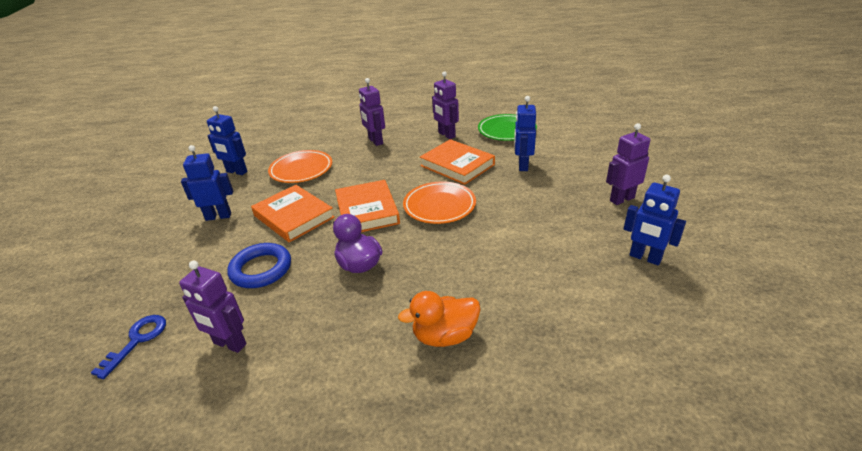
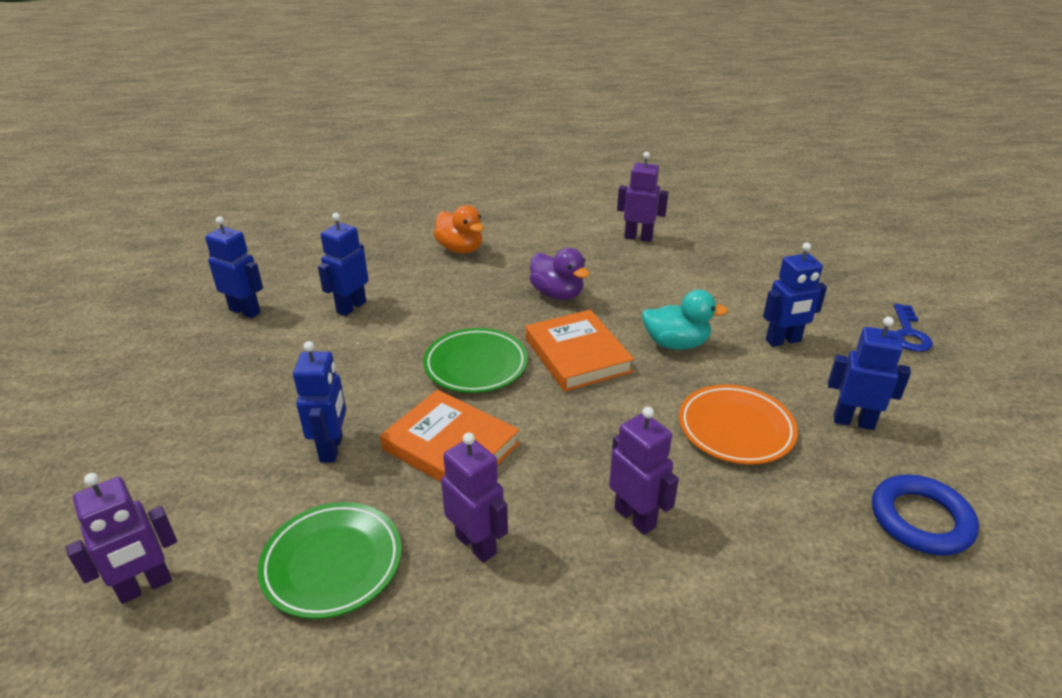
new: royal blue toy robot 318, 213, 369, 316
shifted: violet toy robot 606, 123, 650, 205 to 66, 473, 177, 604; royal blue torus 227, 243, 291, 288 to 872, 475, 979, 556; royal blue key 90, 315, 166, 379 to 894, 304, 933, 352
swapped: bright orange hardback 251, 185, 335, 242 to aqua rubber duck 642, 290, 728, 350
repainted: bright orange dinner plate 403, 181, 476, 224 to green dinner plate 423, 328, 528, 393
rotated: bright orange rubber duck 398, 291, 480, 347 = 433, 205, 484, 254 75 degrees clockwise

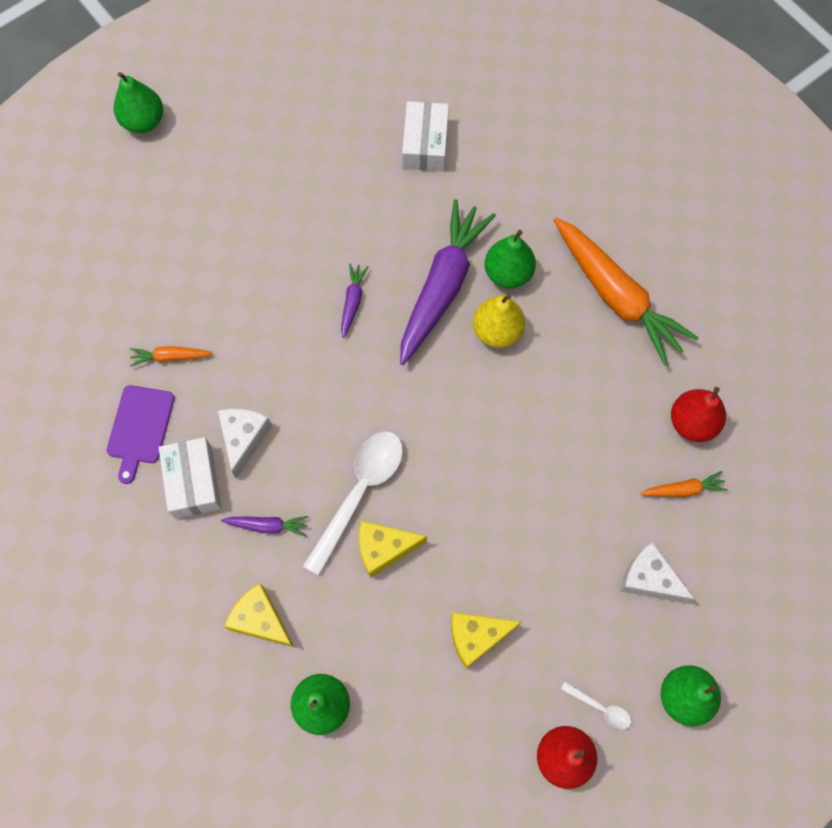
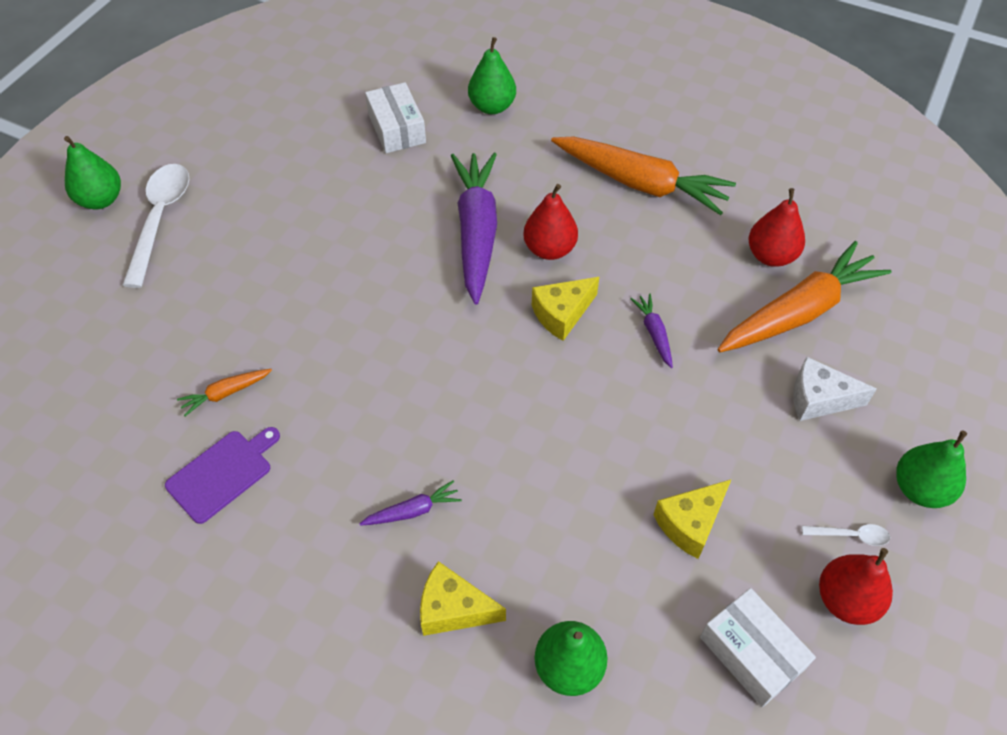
gone: white cheese wedge 218, 409, 272, 479
shifted: green pear fruit 485, 230, 536, 289 to 468, 37, 516, 114; violet carrot 341, 263, 368, 338 to 630, 293, 673, 368; white teaspoon 303, 431, 403, 576 to 122, 164, 189, 288; white package 159, 437, 221, 519 to 700, 588, 816, 707; bright yellow cheese wedge 359, 521, 427, 578 to 532, 277, 599, 341
repainted: bright yellow pear fruit 473, 294, 525, 348 to scarlet pear fruit 523, 184, 578, 260
rotated: violet bread board 107, 385, 175, 484 = 165, 427, 280, 524 120 degrees counterclockwise
scaled: bright orange carrot 641, 471, 727, 497 = 717, 241, 892, 352 x2.32

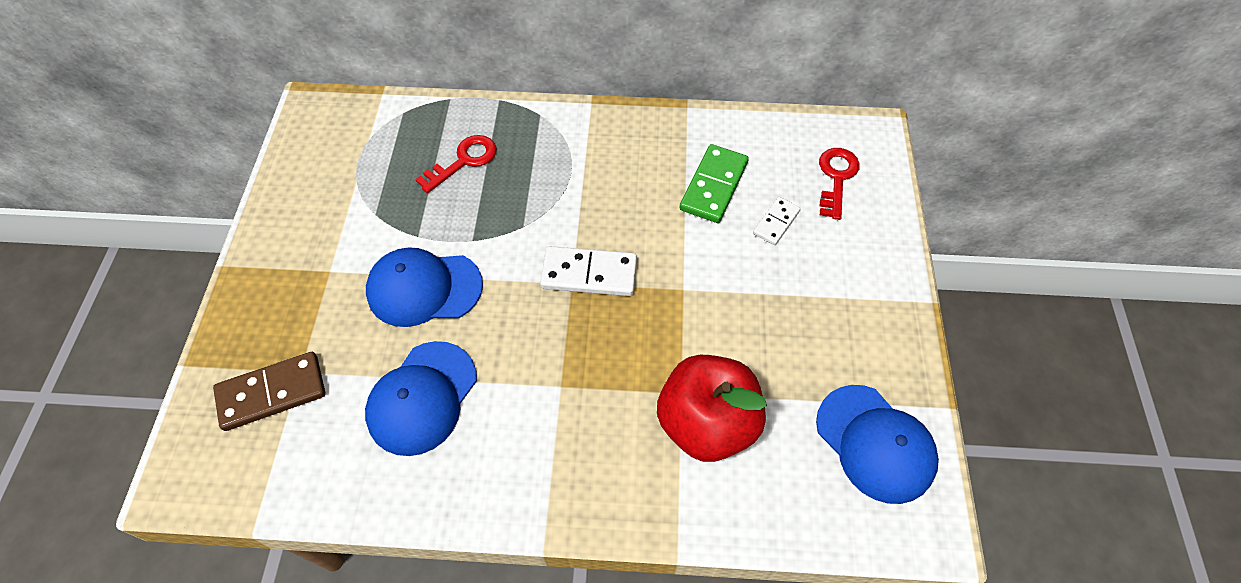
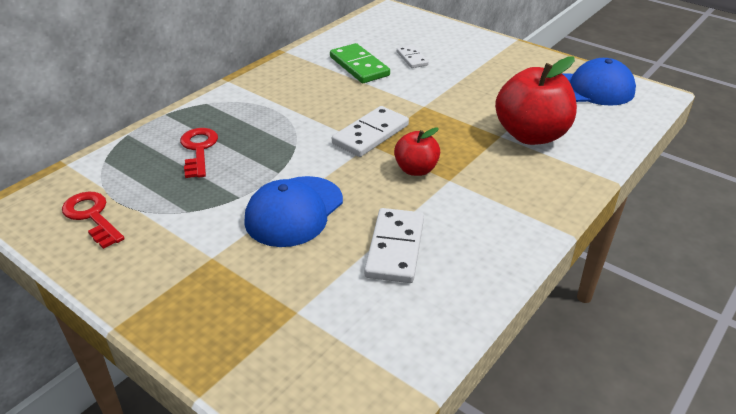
gone: dark brown domino tile 213, 352, 326, 431
new: scarlet apple fruit 394, 127, 440, 176
shifted: scarlet key 819, 148, 860, 220 to 62, 192, 125, 249
swapped: royal blue cap 365, 341, 477, 456 to white domino tile 364, 208, 424, 283

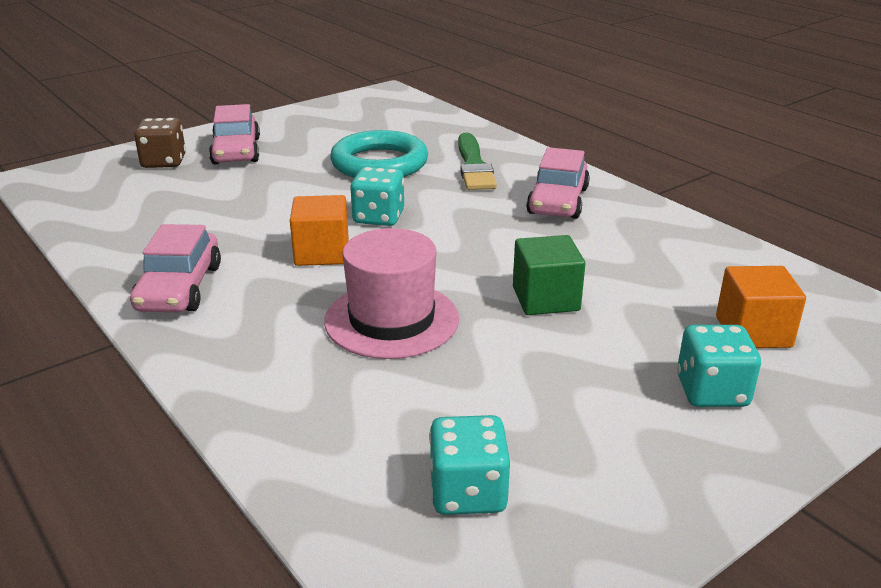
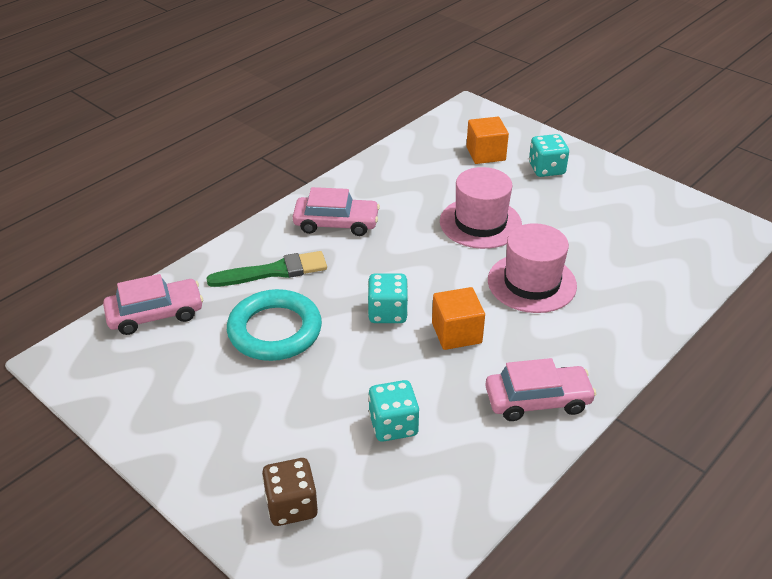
shifted: pink car 209, 104, 260, 165 to 103, 274, 203, 335; aqua die 429, 415, 511, 515 to 368, 380, 419, 442
swapped: green block 513, 235, 585, 315 to pink top hat 440, 167, 522, 249

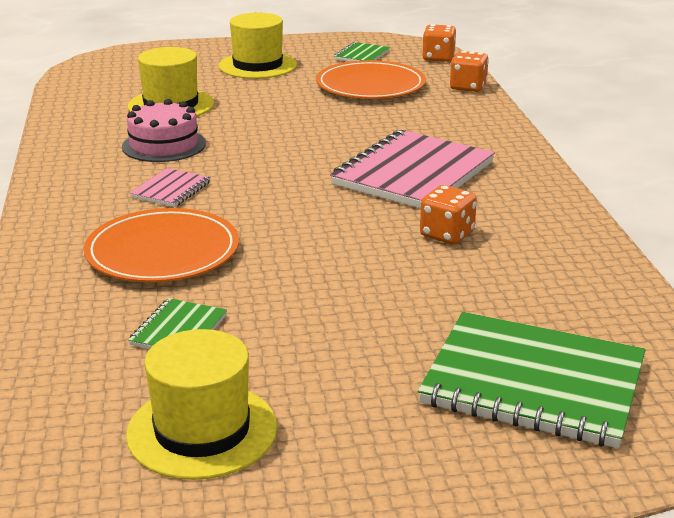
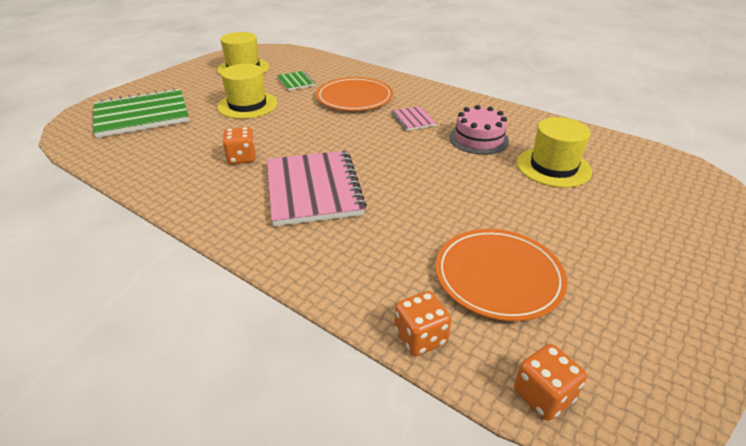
gone: green notebook 334, 42, 390, 62
shifted: bright yellow top hat 219, 13, 297, 79 to 217, 64, 277, 119

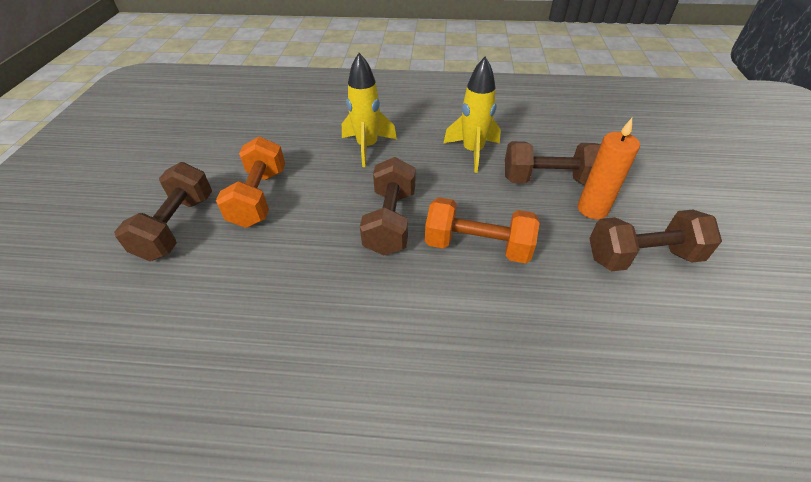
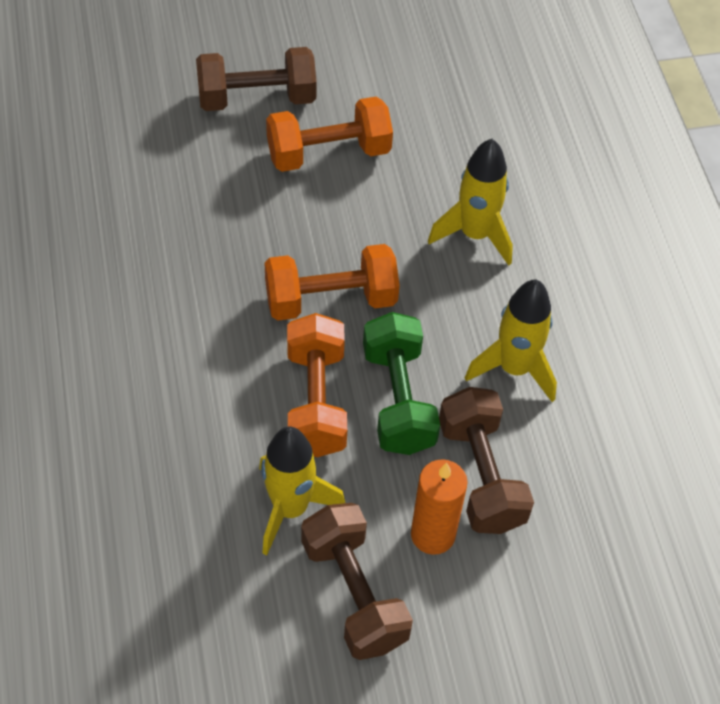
new: green hand weight 363, 312, 440, 455; bright yellow toy rocket 259, 426, 345, 555
repainted: dark brown hand weight 360, 157, 415, 255 to bright orange hand weight 265, 244, 400, 320

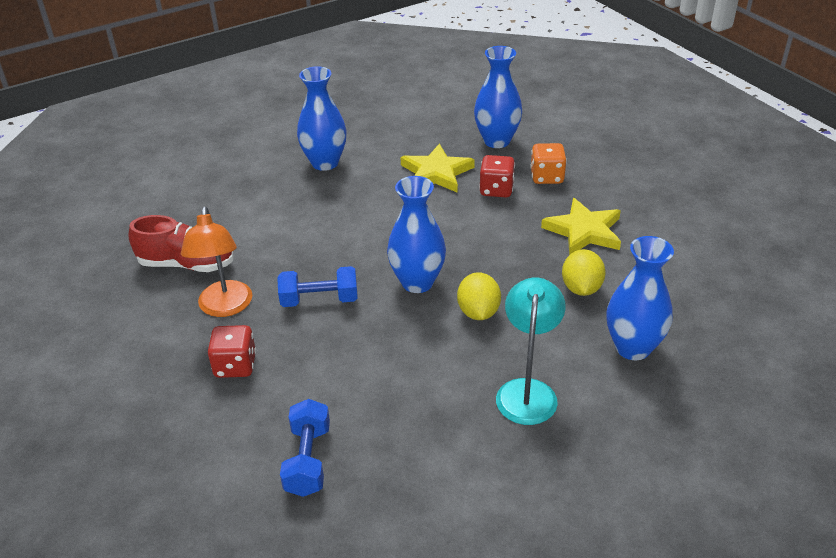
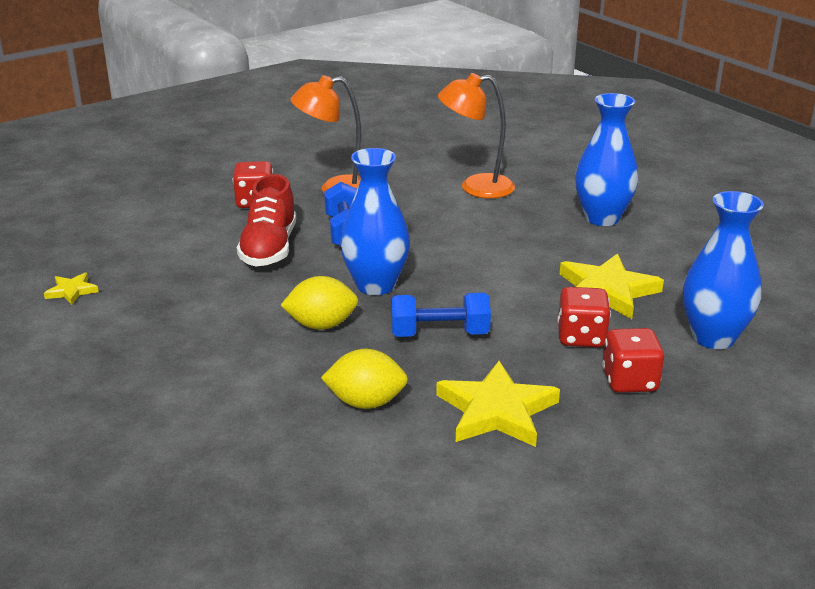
gone: royal blue flower vase 607, 236, 674, 360; aqua lamp 496, 277, 566, 425
new: bright orange lamp 438, 73, 515, 198; bright yellow star shape 44, 272, 99, 305
shifted: scarlet shoe 128, 215, 233, 272 to 237, 174, 296, 266; royal blue hand weight 280, 399, 330, 497 to 391, 292, 491, 337
repainted: bright orange die 530, 143, 567, 184 to scarlet die 602, 328, 664, 393

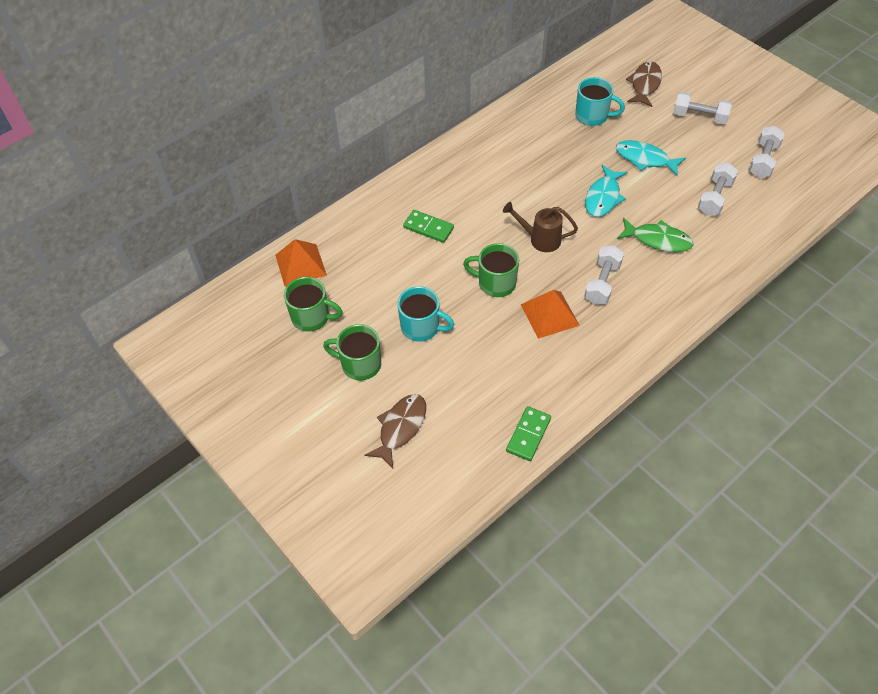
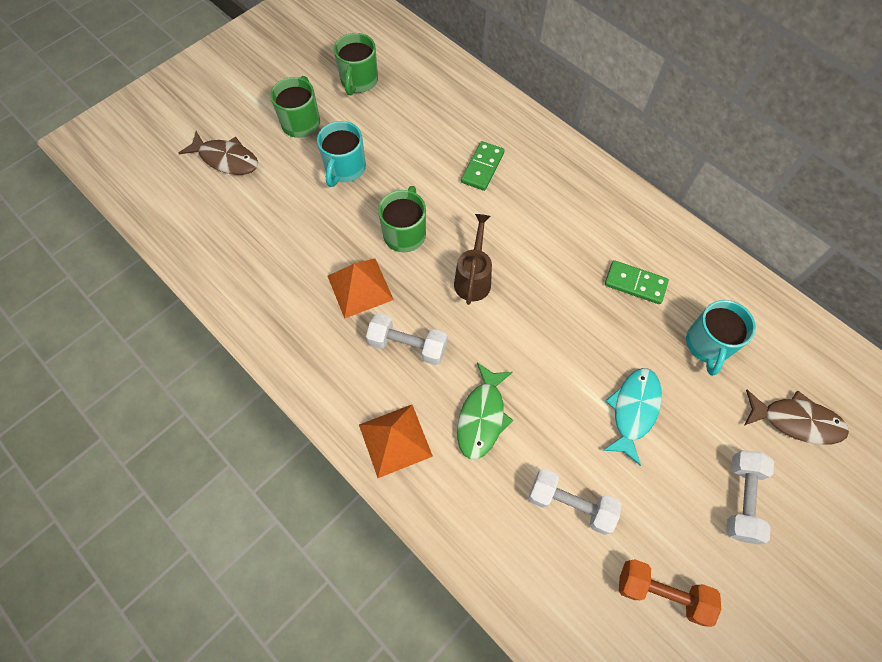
gone: aqua fish figure 585, 165, 628, 217
shifted: bright orange solid pyramid 275, 239, 327, 287 to 359, 405, 433, 478; green domino tile 506, 406, 551, 461 to 605, 260, 669, 304
repainted: white hand weight 749, 126, 785, 178 to bright orange hand weight 619, 559, 721, 627

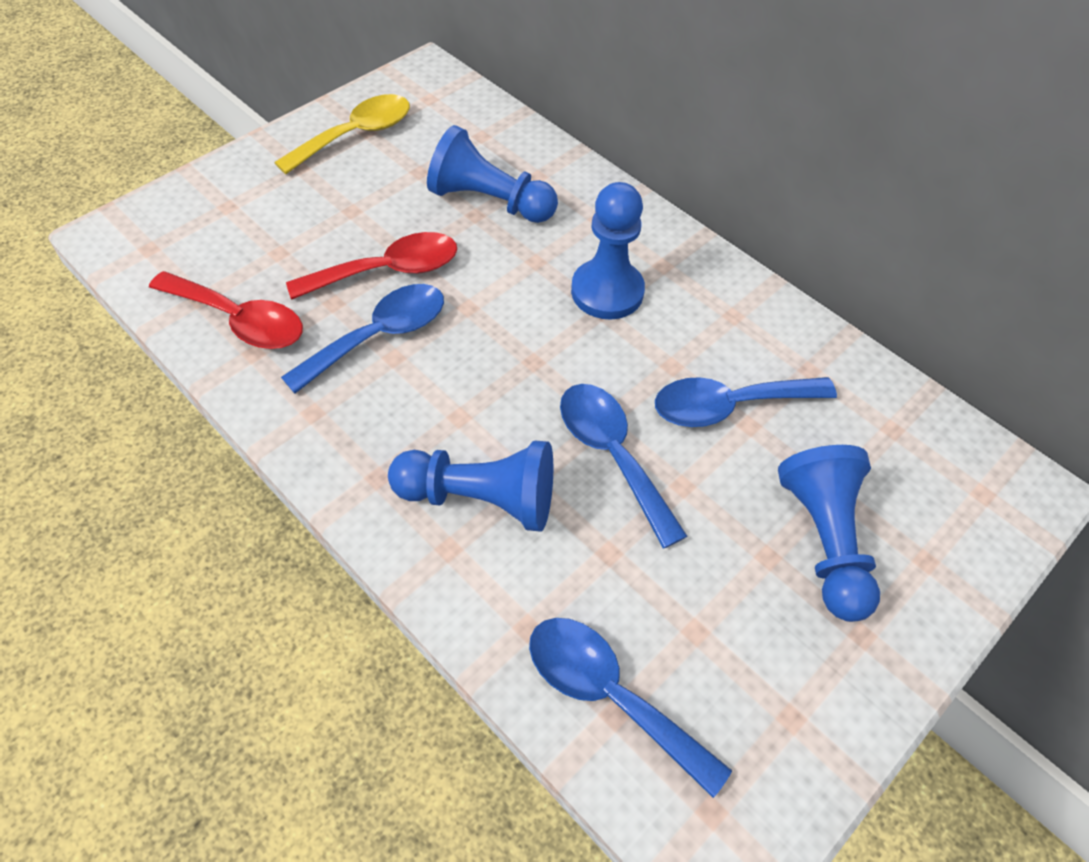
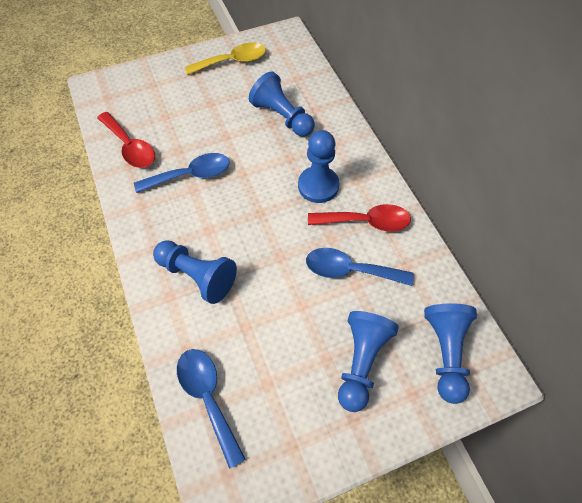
gone: royal blue teaspoon 560, 384, 687, 549
new: royal blue pawn 424, 303, 477, 404
shifted: scarlet teaspoon 286, 232, 457, 300 to 308, 204, 411, 232

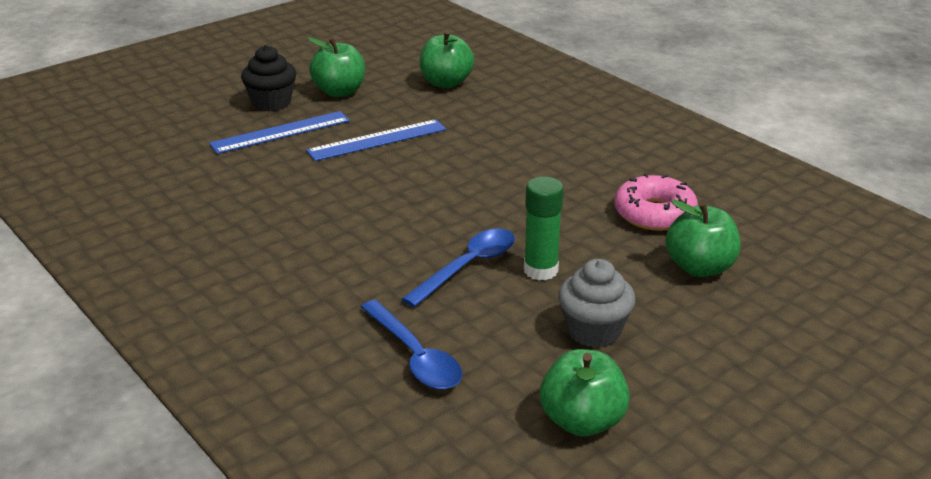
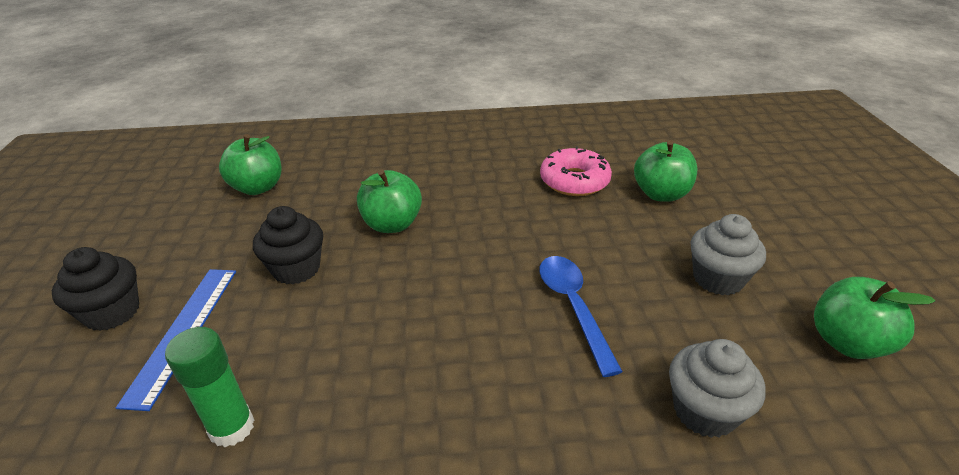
shifted: green apple fruit 307, 37, 365, 97 to 357, 170, 422, 233; green glue stick 524, 177, 564, 280 to 165, 327, 254, 447
swapped: royal blue ruler 306, 119, 446, 161 to ebony muffin 253, 206, 323, 285; royal blue teaspoon 361, 300, 462, 389 to grey muffin 669, 339, 765, 438

